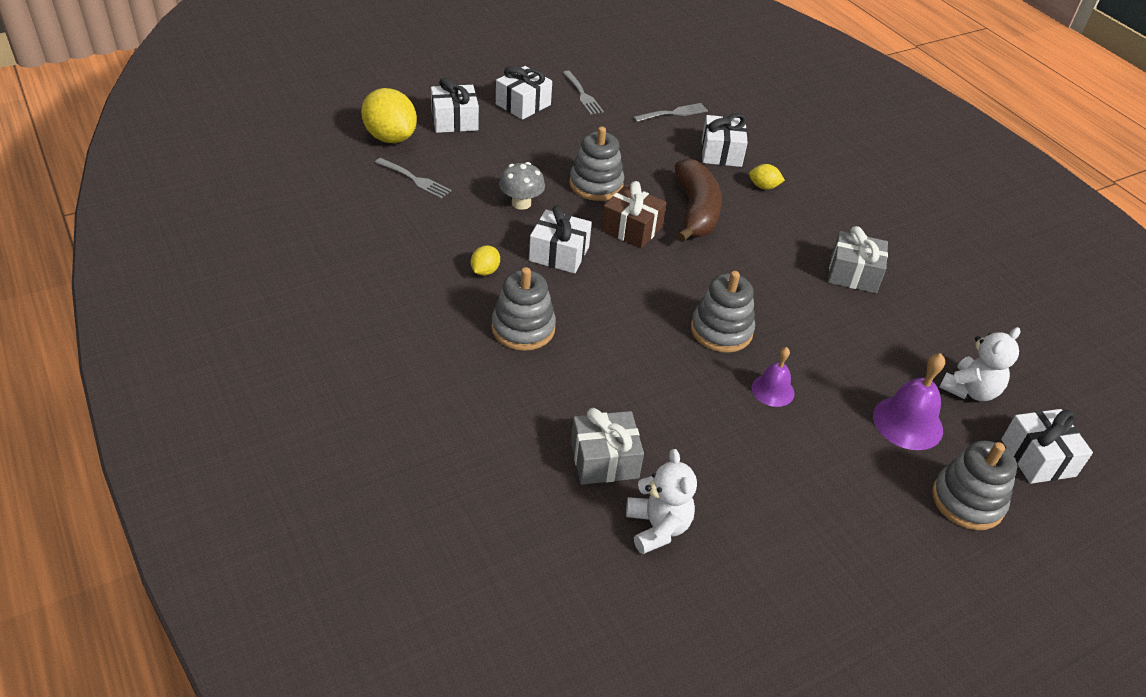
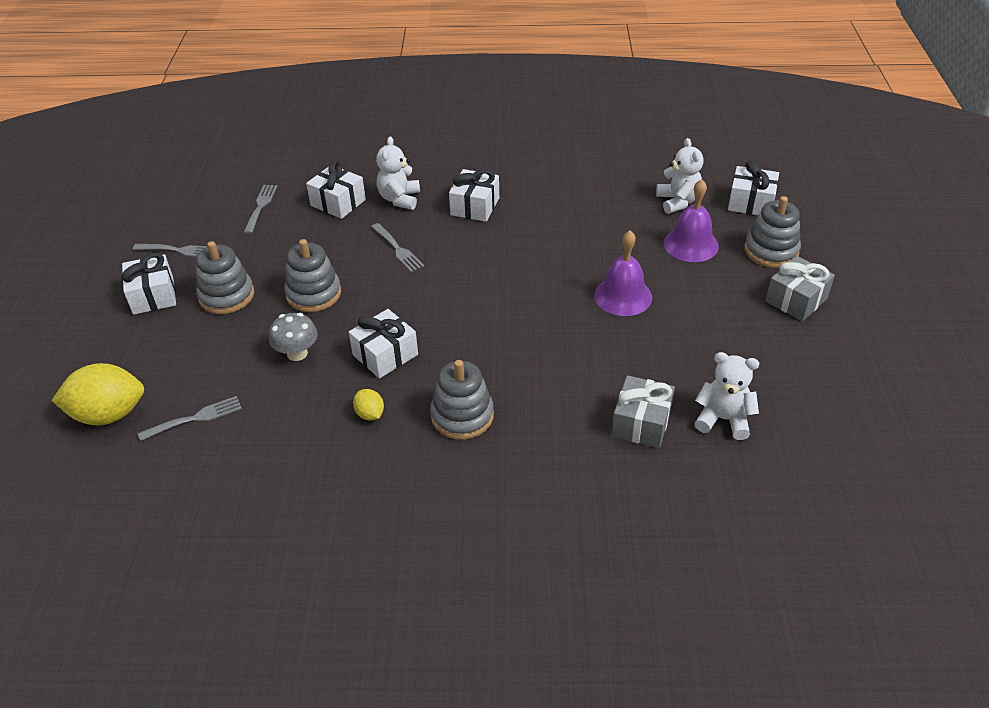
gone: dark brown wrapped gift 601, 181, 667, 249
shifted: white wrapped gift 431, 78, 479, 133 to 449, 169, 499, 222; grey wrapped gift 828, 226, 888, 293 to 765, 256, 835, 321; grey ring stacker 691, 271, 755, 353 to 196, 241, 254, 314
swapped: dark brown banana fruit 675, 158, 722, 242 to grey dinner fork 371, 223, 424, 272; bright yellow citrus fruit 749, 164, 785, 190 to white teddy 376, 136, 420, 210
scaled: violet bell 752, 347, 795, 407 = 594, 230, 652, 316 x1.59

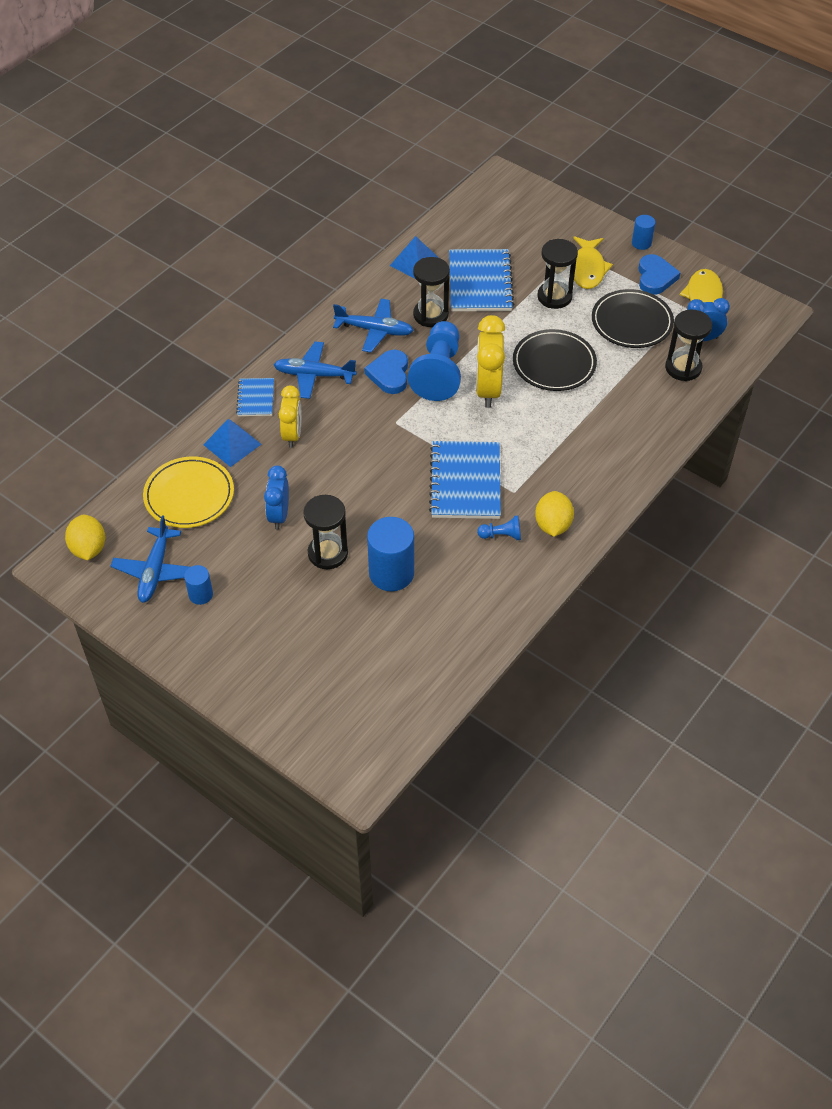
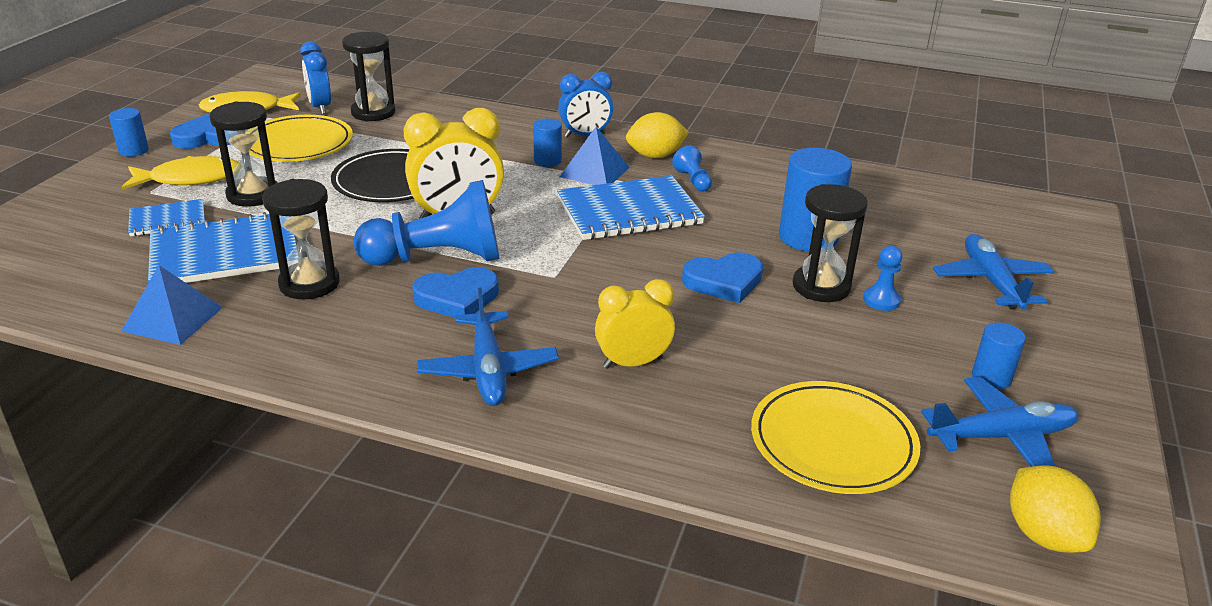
new: royal blue cylinder shape 533, 118, 562, 167; royal blue pawn 863, 246, 903, 311; royal blue heart shape 682, 253, 763, 303
shifted: royal blue aeroplane 333, 299, 414, 352 to 933, 234, 1054, 310; royal blue notebook 236, 378, 274, 416 to 128, 199, 205, 236; royal blue solid pyramid 203, 419, 262, 467 to 560, 127, 630, 185; royal blue clock 264, 466, 289, 529 to 558, 72, 613, 137
repainted: ebony dinner plate 592, 289, 674, 348 to bright yellow dinner plate 249, 115, 353, 162
rotated: bright yellow citrus fruit 65, 515, 105, 560 = 1010, 465, 1101, 553 75 degrees counterclockwise

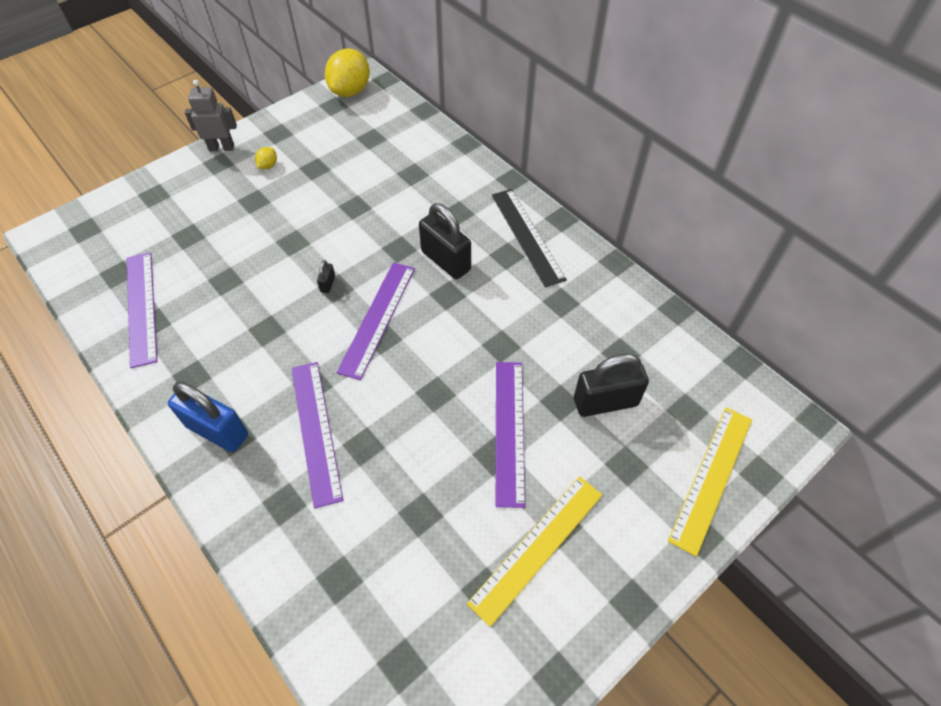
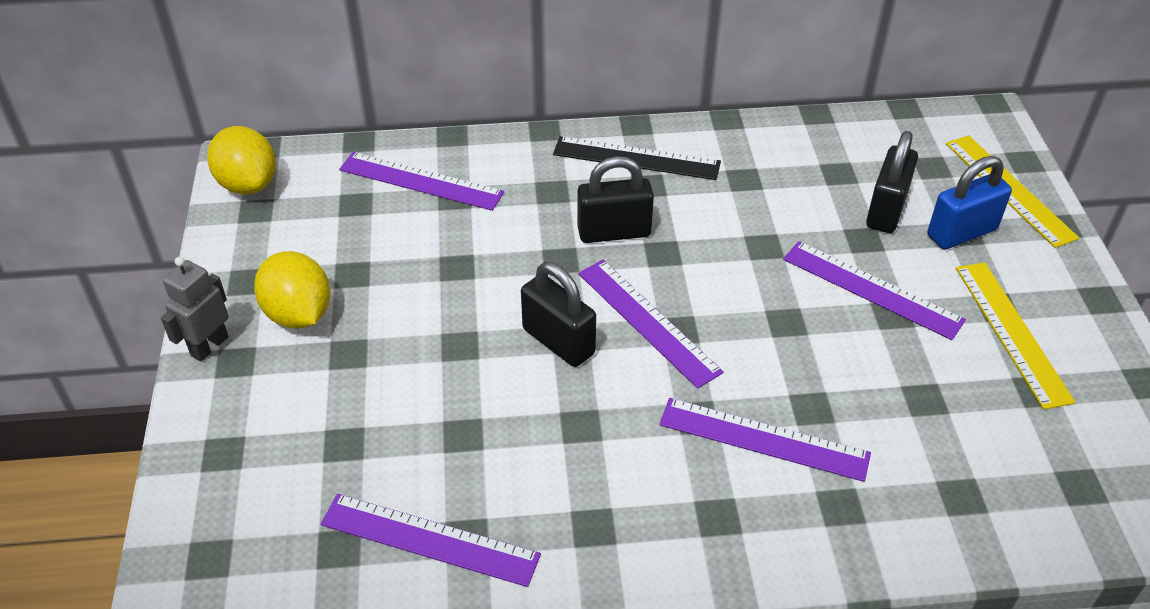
new: violet ruler 339, 152, 504, 211
shifted: royal blue lock 168, 382, 248, 452 to 927, 156, 1012, 250
scaled: bright yellow citrus fruit 255, 147, 277, 169 = 254, 251, 330, 329 x2.29; ebony lock 317, 260, 335, 293 = 521, 262, 596, 367 x2.36

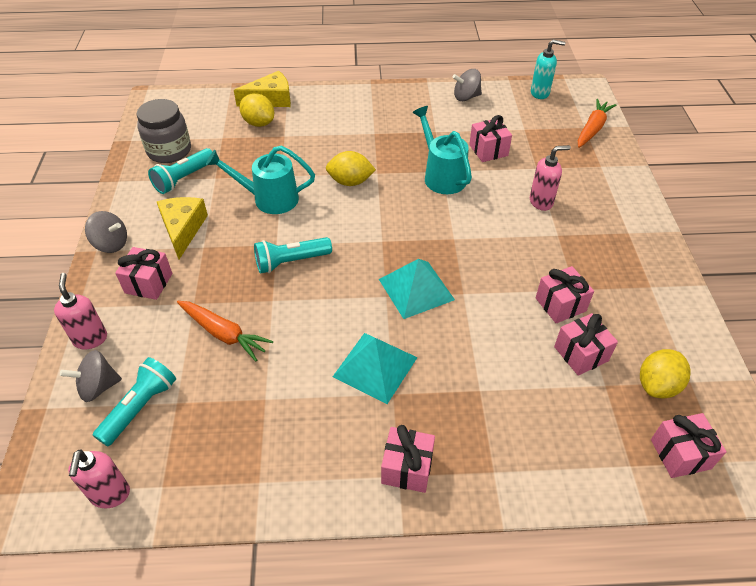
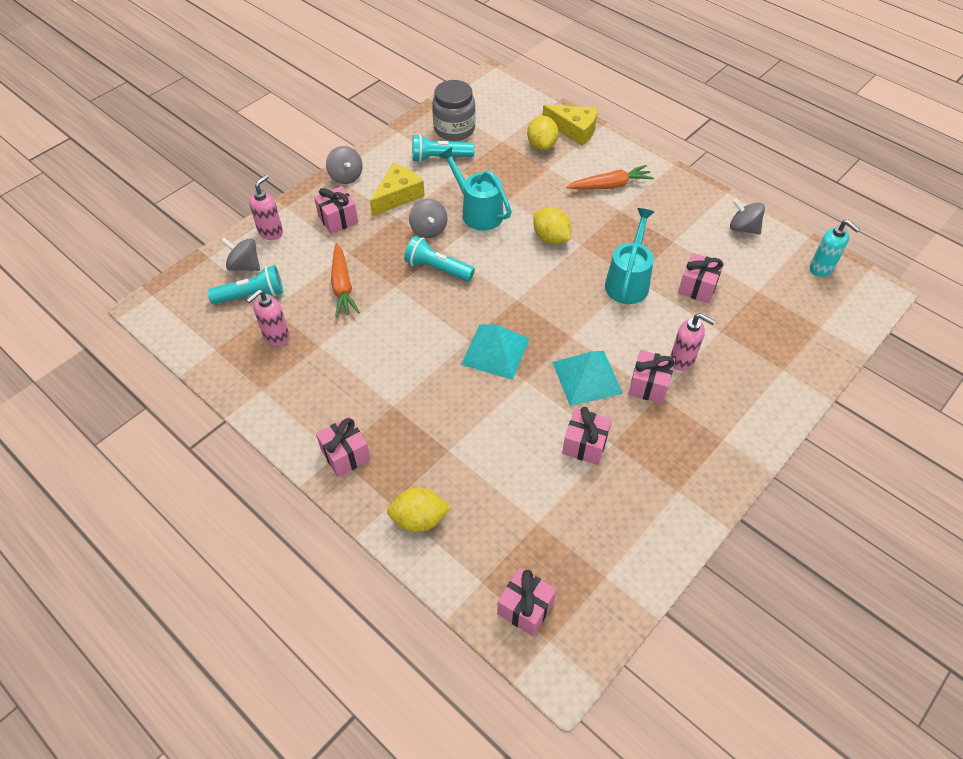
new: grey spinning top 409, 199, 448, 238
shifted: bright orange carrot 578, 99, 616, 148 to 566, 165, 654, 189; pink wrapped gift 554, 313, 618, 376 to 628, 350, 675, 404; aqua solid pyramid 333, 333, 418, 404 to 552, 351, 623, 406; bright yellow citrus fruit 640, 349, 691, 399 to 387, 488, 451, 532; pink soap pump 68, 449, 130, 508 to 246, 289, 289, 346

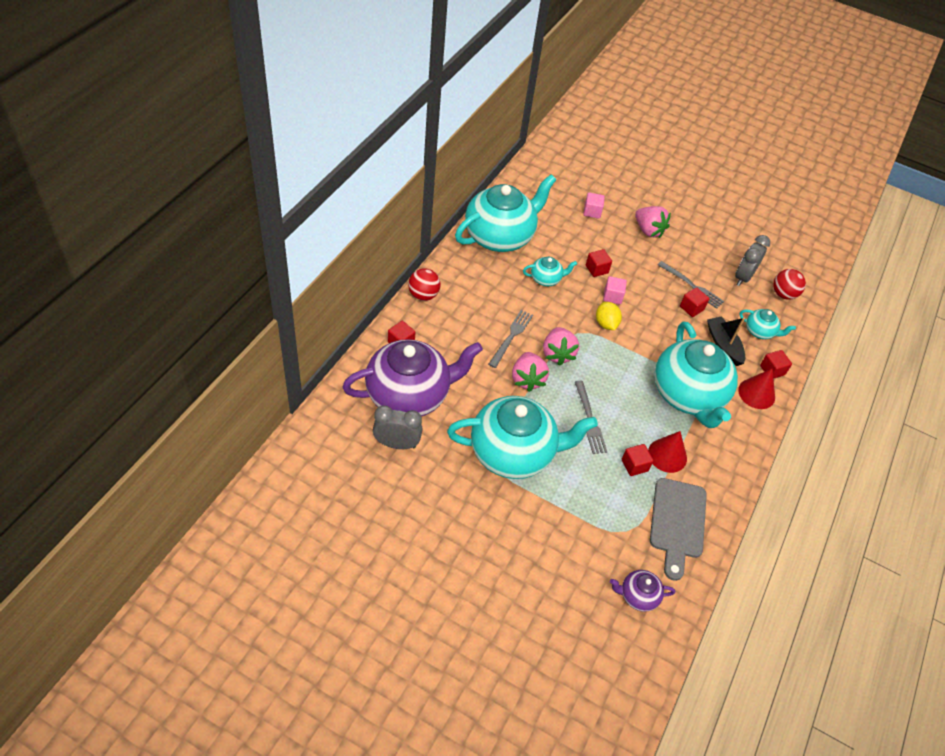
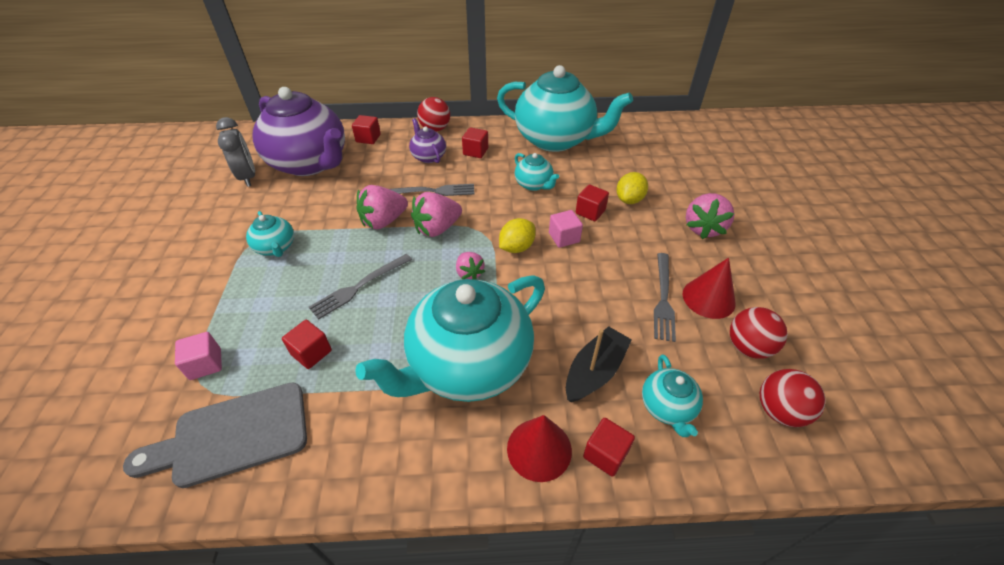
new: bright yellow citrus fruit 616, 172, 648, 204; pink berry 456, 252, 485, 280
shifted: pink block 583, 193, 605, 219 to 175, 332, 222, 380; scarlet block 680, 287, 709, 317 to 462, 127, 488, 158; scarlet solid cone 648, 431, 687, 473 to 683, 257, 736, 319; violet tea pot 610, 570, 675, 612 to 409, 118, 446, 163
swapped: grey clock 735, 235, 770, 286 to scarlet play ball 730, 307, 788, 359
scaled: aqua tea pot 447, 396, 598, 479 = 246, 211, 294, 257 x0.44

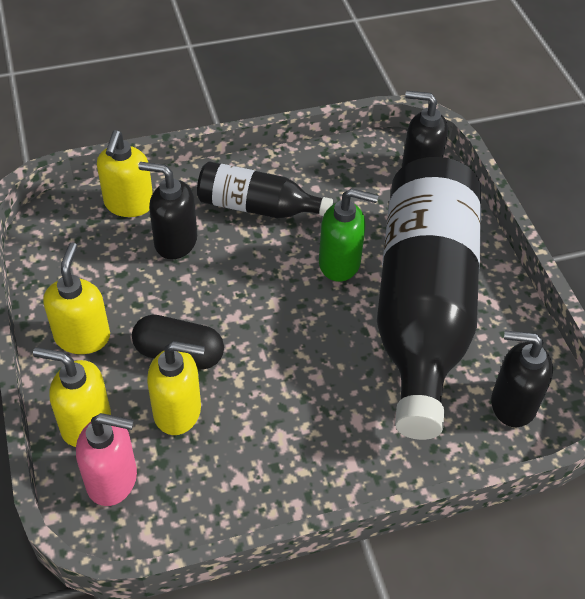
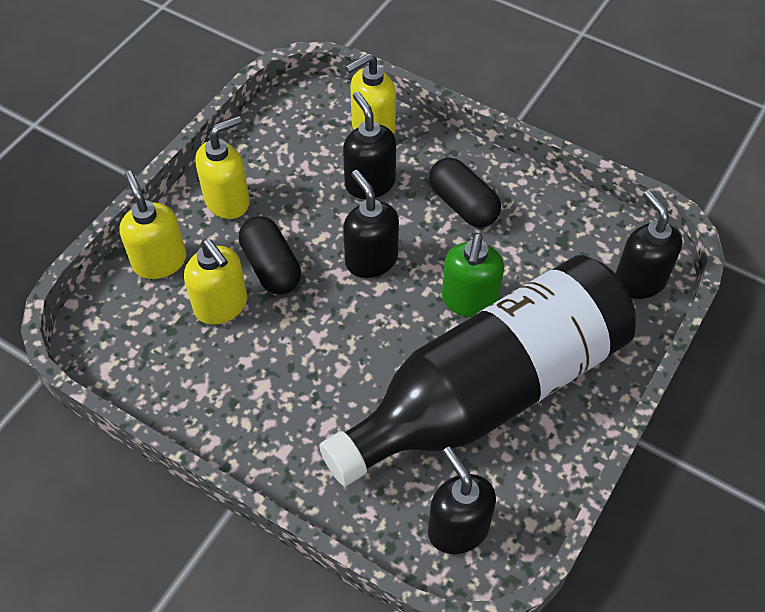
gone: pink soap pump 76, 413, 137, 506
new: ebony soap pump 343, 170, 399, 278
swapped: ebony flask 197, 161, 333, 218 to ebony pill 429, 158, 501, 228
rotated: green soap pump 319, 188, 378, 282 = 442, 233, 504, 317 45 degrees clockwise

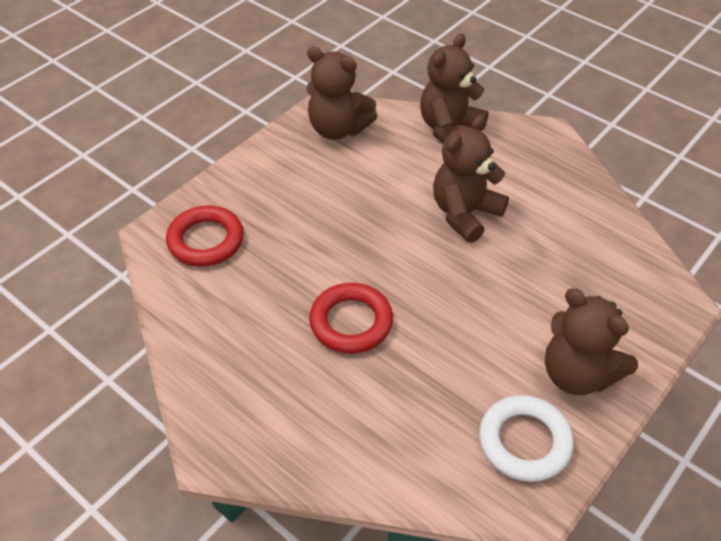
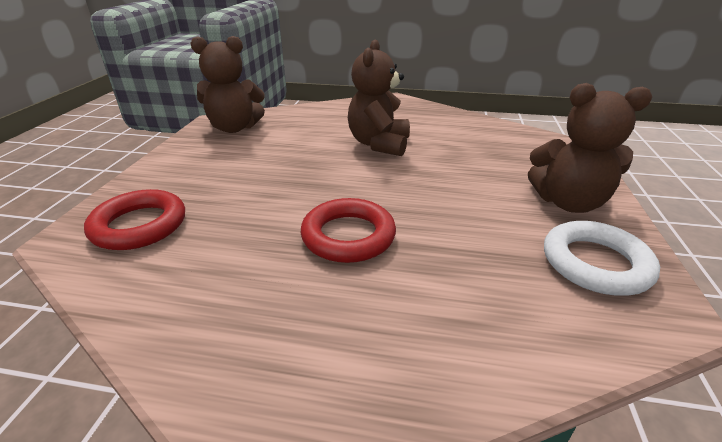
gone: dark brown teddy 420, 33, 489, 144

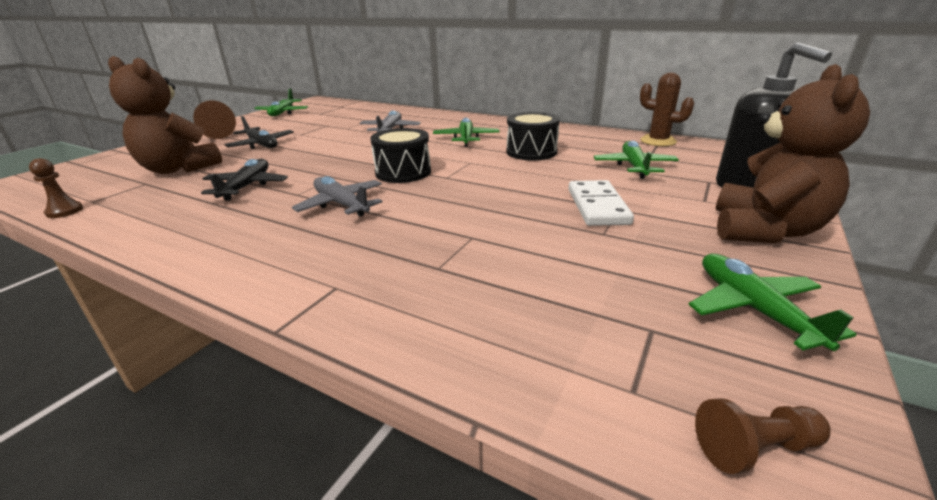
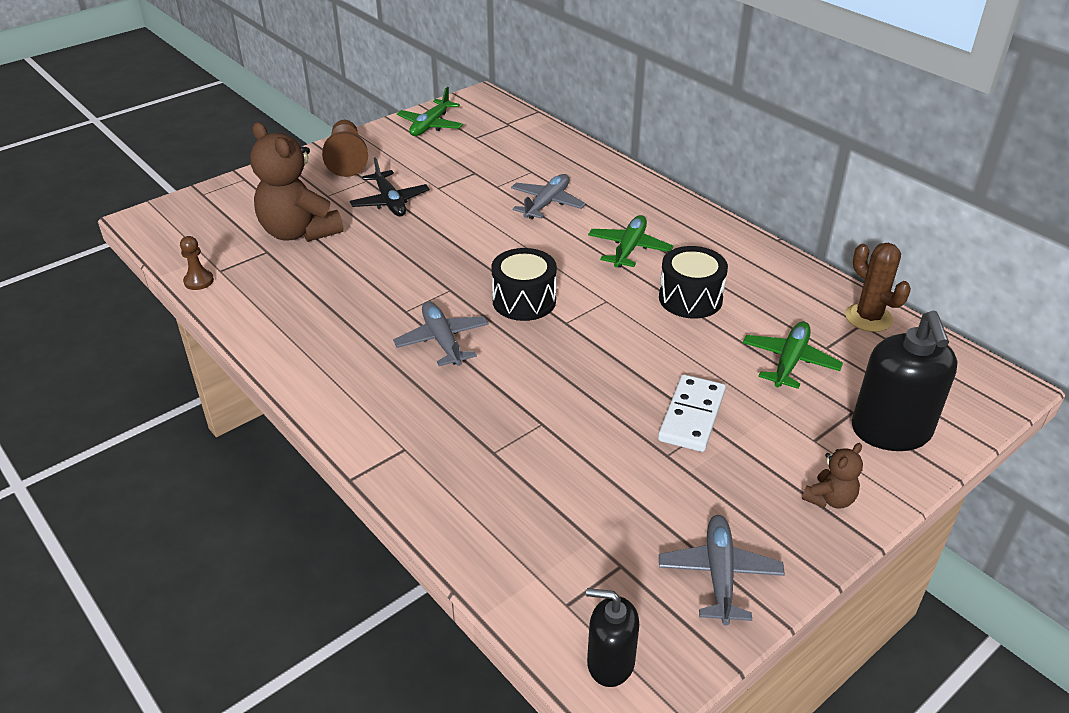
gone: ebony aeroplane 201, 159, 288, 201
swapped: dark brown pawn 695, 398, 831, 474 to ebony soap pump 586, 588, 639, 687
repainted: green aeroplane 688, 254, 857, 351 to grey aeroplane 659, 515, 785, 626
scaled: dark brown teddy 716, 64, 870, 243 = 802, 443, 863, 509 x0.46

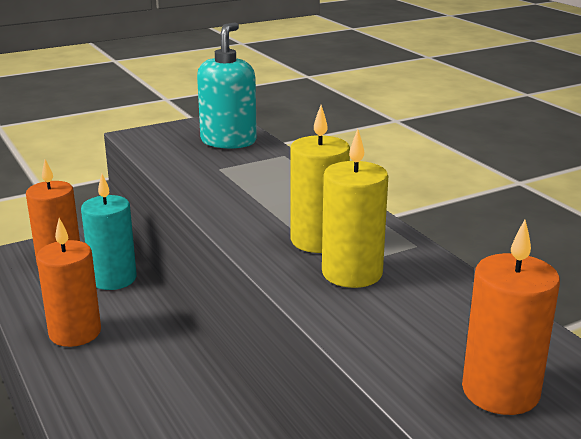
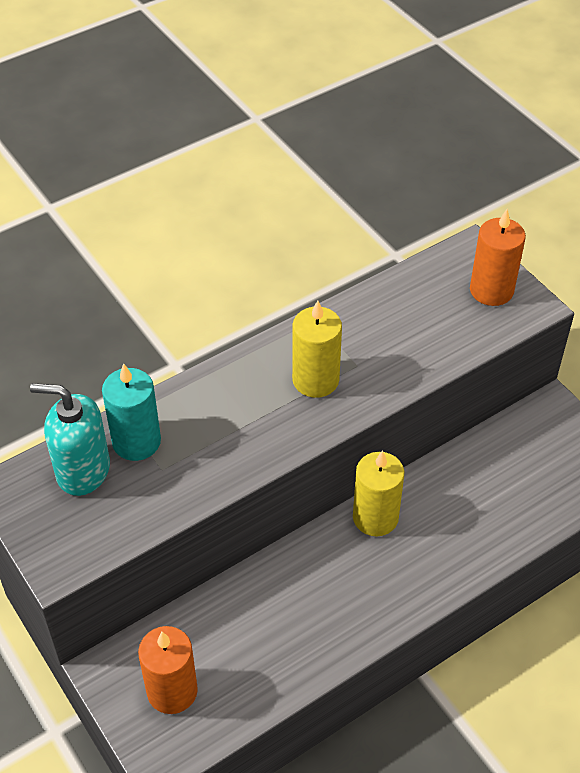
gone: bright orange candle 36, 218, 101, 347
shifted: bright yellow candle 322, 129, 388, 288 to 353, 450, 404, 536; aqua candle 81, 174, 137, 290 to 102, 363, 161, 461

